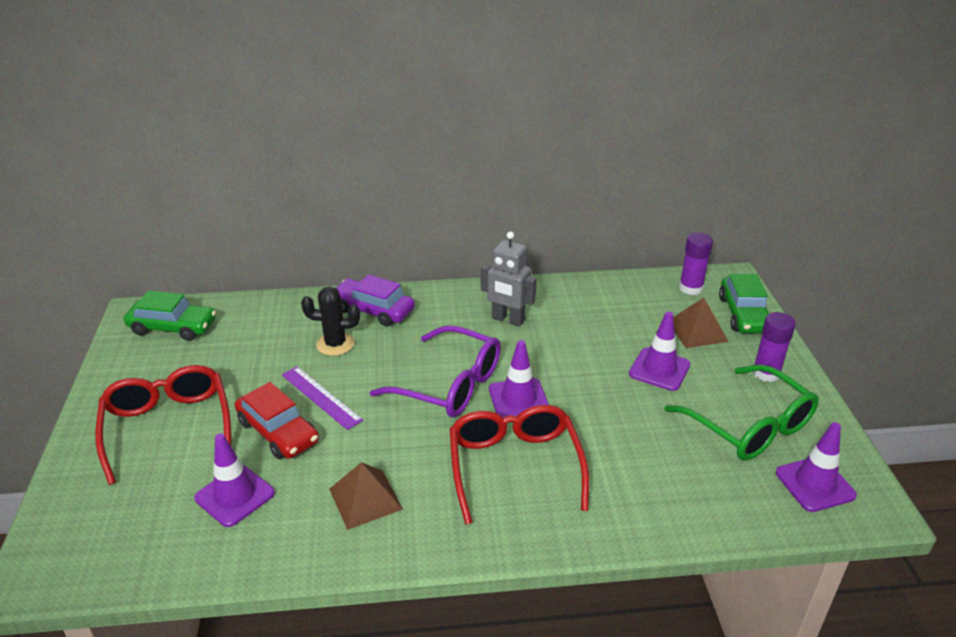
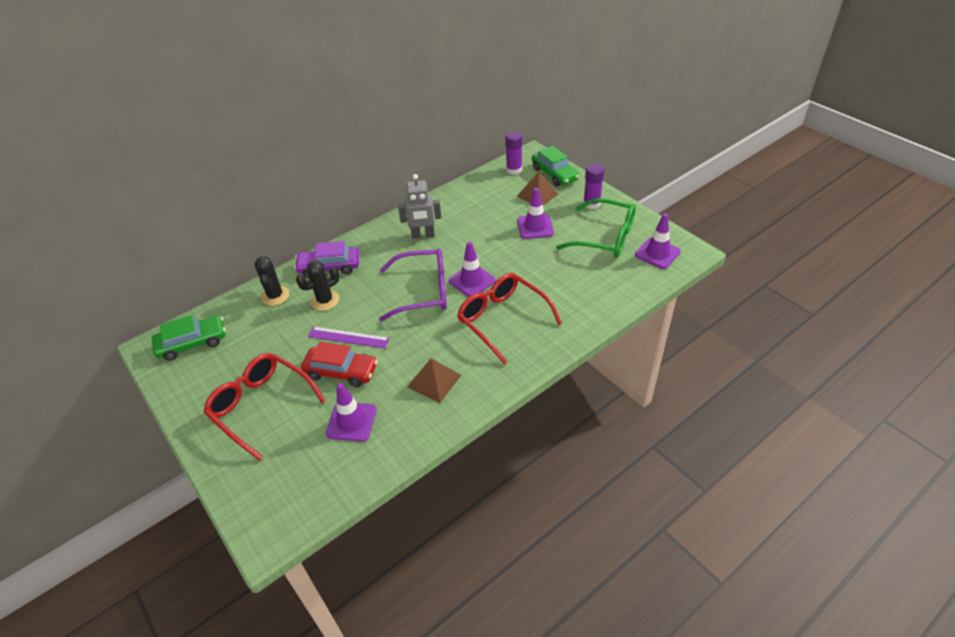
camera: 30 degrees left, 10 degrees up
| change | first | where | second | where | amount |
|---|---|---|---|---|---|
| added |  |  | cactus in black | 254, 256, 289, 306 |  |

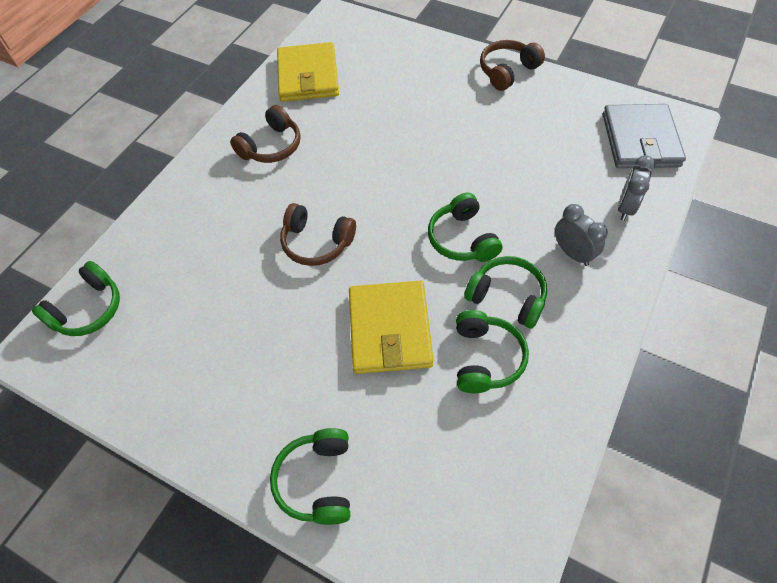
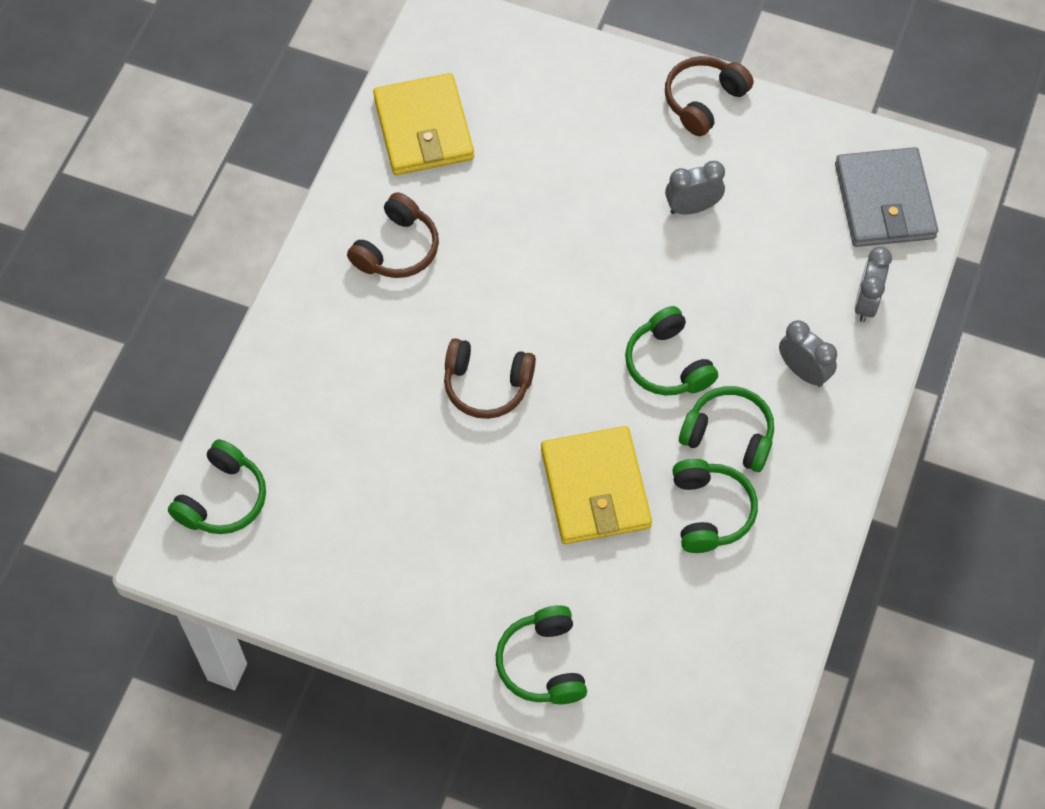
camera: 10 degrees left, 5 degrees up
| change | first | where | second | where | amount |
|---|---|---|---|---|---|
| added |  |  | clock in grey | 665, 161, 725, 215 |  |

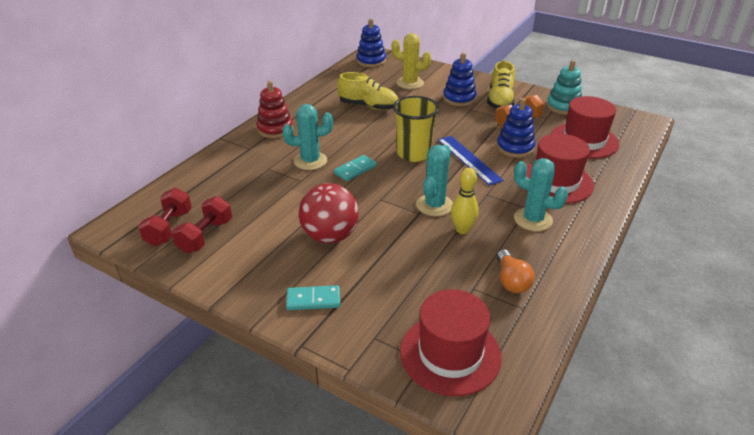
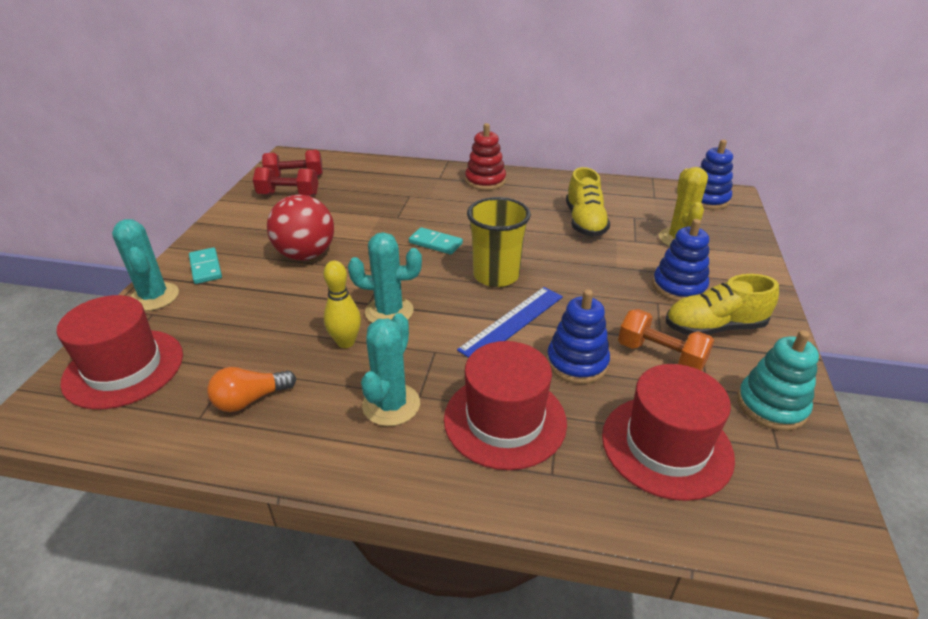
camera: 70 degrees right, 0 degrees up
| change | first | where | second | where | amount |
|---|---|---|---|---|---|
| moved | cactus in turquoise | 282, 104, 333, 170 |  | 112, 219, 179, 311 |  |

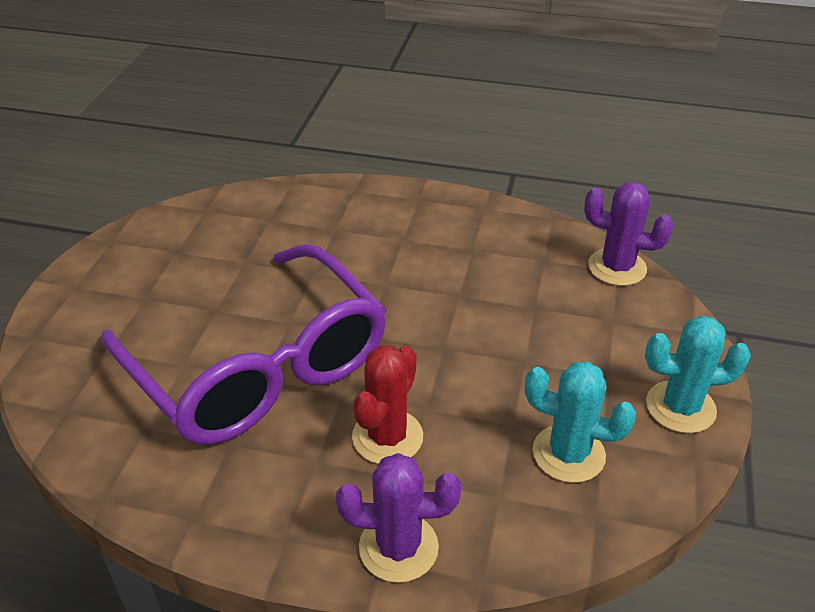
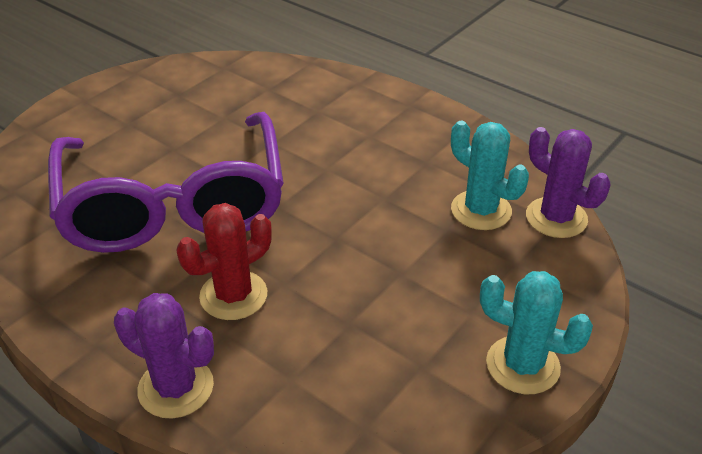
camera: 25 degrees right, 0 degrees up
| change | first | where | second | where | amount |
|---|---|---|---|---|---|
| moved | cactus in turquoise | 525, 361, 636, 483 |  | 451, 121, 529, 230 |  |

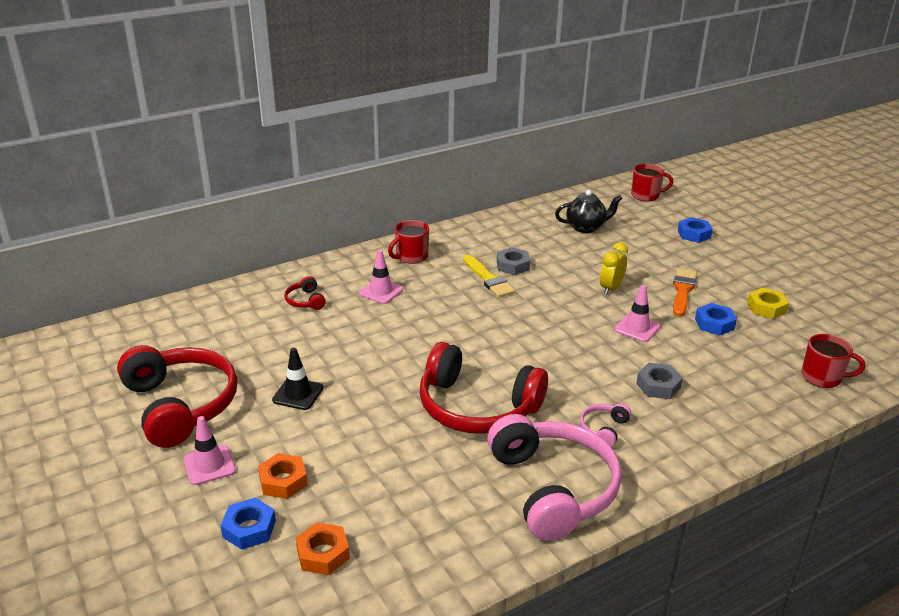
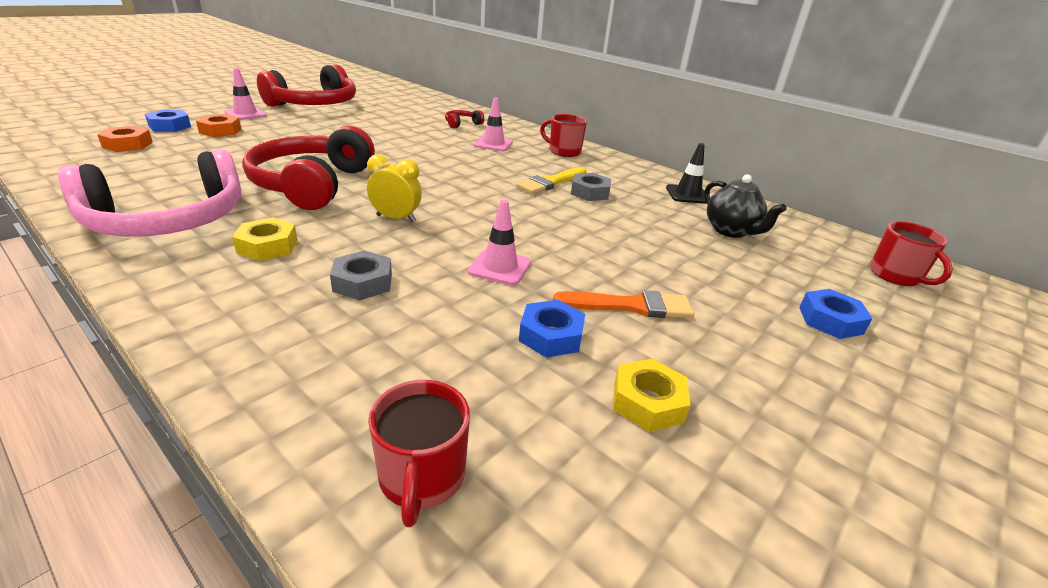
camera: 70 degrees right, 0 degrees up
| change | first | where | second | where | amount |
|---|---|---|---|---|---|
| moved | traffic cone in black | 272, 348, 324, 410 |  | 666, 143, 706, 204 |  |
| replaced | headphones in pink | 580, 403, 631, 447 | nut in yellow | 232, 217, 297, 261 |  |
| moved | clock in yellow | 600, 242, 628, 295 |  | 367, 154, 422, 222 |  |

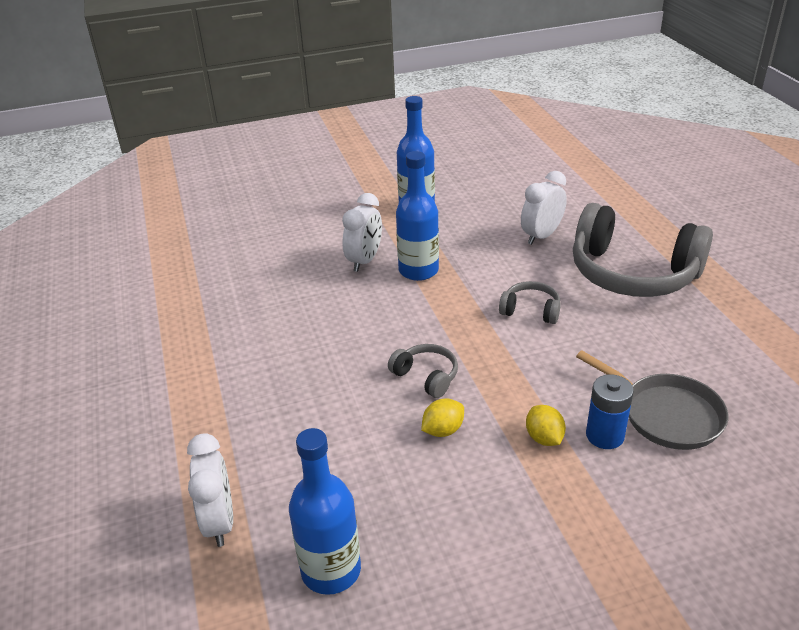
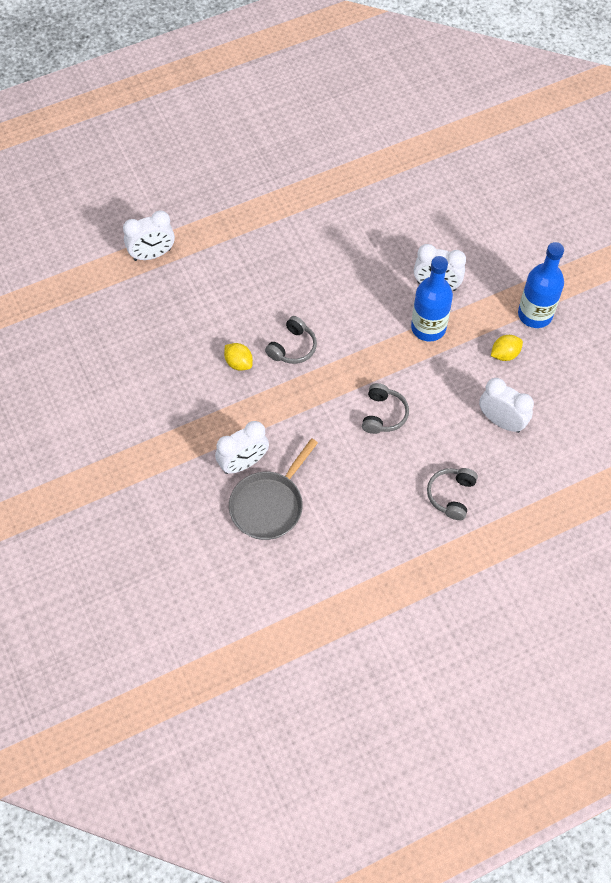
camera: 80 degrees right, 25 degrees up
| change | first | where | second | where | amount |
|---|---|---|---|---|---|
| removed | bottle in blue | 289, 428, 361, 595 |  |  |  |
| moved | lemon in yellow | 526, 405, 566, 446 |  | 491, 335, 523, 361 |  |
| resized | headphones in grey | 573, 203, 713, 297 |  | 427, 468, 478, 520 | x0.43 |
| replaced | battery in blue | 586, 374, 634, 449 | clock in white | 215, 421, 269, 474 |  |

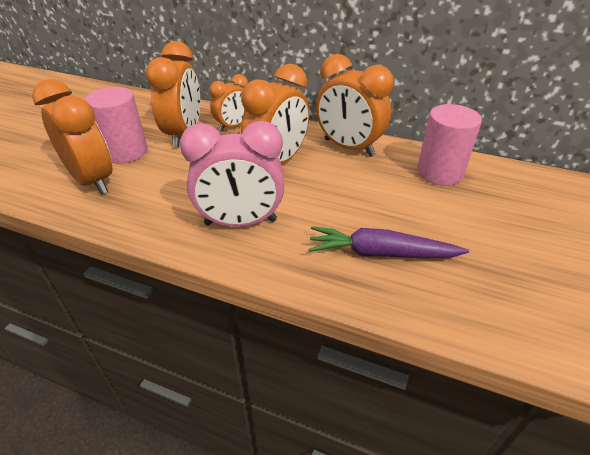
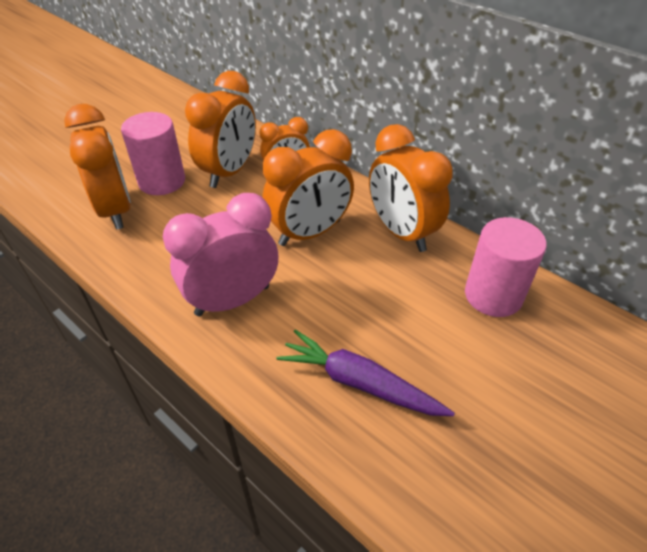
camera: 20 degrees right, 5 degrees up
| change | first | where | second | where | amount |
|---|---|---|---|---|---|
| turned | clock in pink | 180, 121, 284, 227 |  | 163, 193, 278, 316 | 135 degrees clockwise |

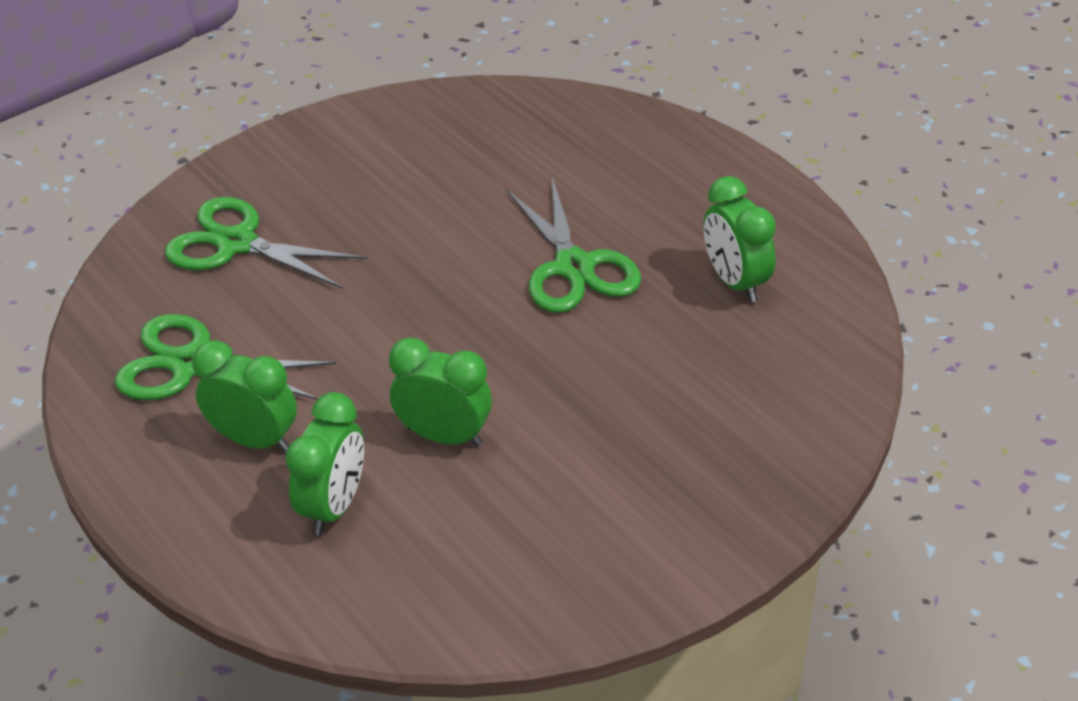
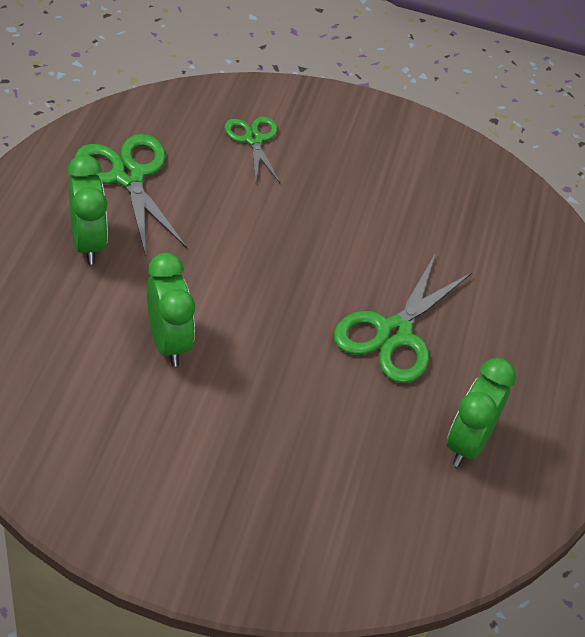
camera: 45 degrees right, 5 degrees up
| change | first | where | second | where | amount |
|---|---|---|---|---|---|
| resized | scissors in green | 165, 197, 367, 289 |  | 224, 117, 280, 183 | x0.61 |
| removed | clock in green | 285, 392, 364, 535 |  |  |  |

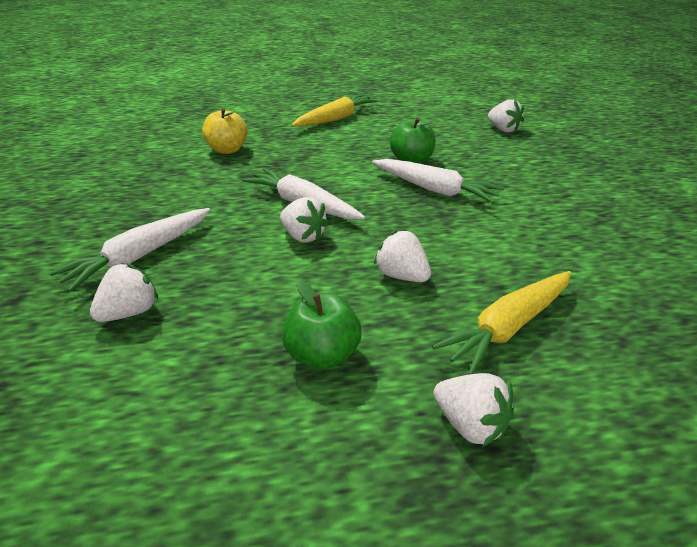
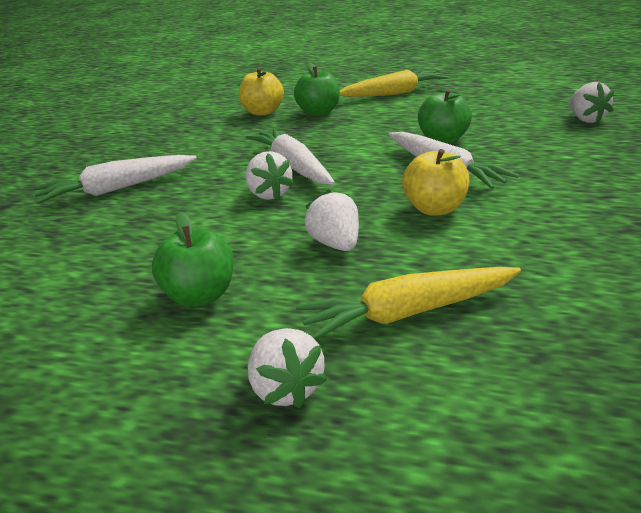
camera: 25 degrees right, 5 degrees down
| change | first | where | second | where | amount |
|---|---|---|---|---|---|
| removed | strawberry in white | 90, 263, 158, 322 |  |  |  |
| added |  |  | apple in green | 294, 62, 340, 116 |  |
| added |  |  | apple in yellow | 402, 149, 470, 215 |  |

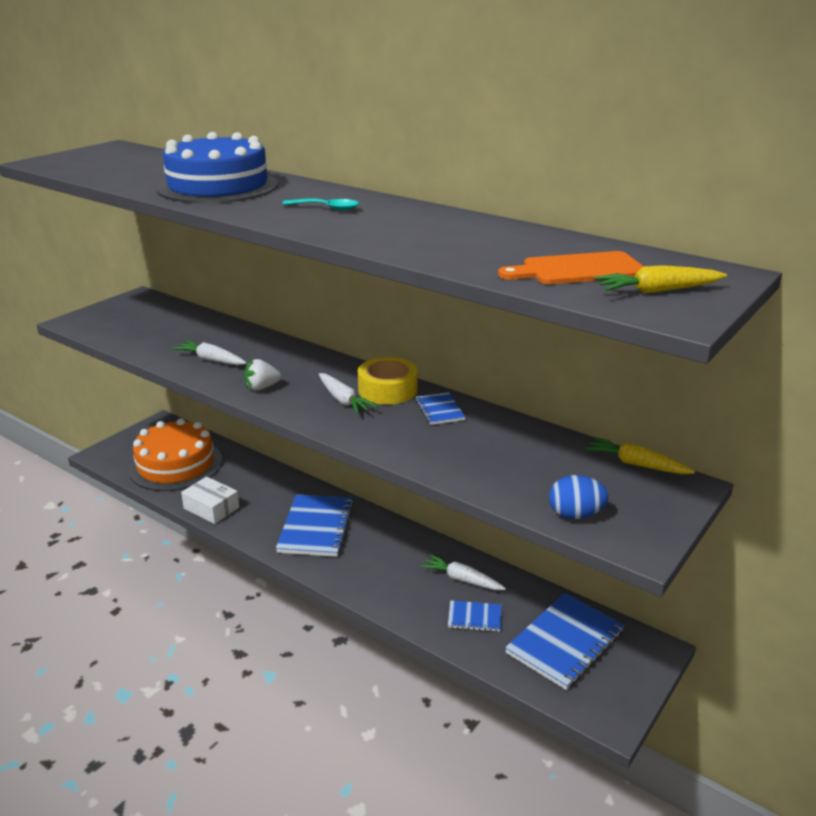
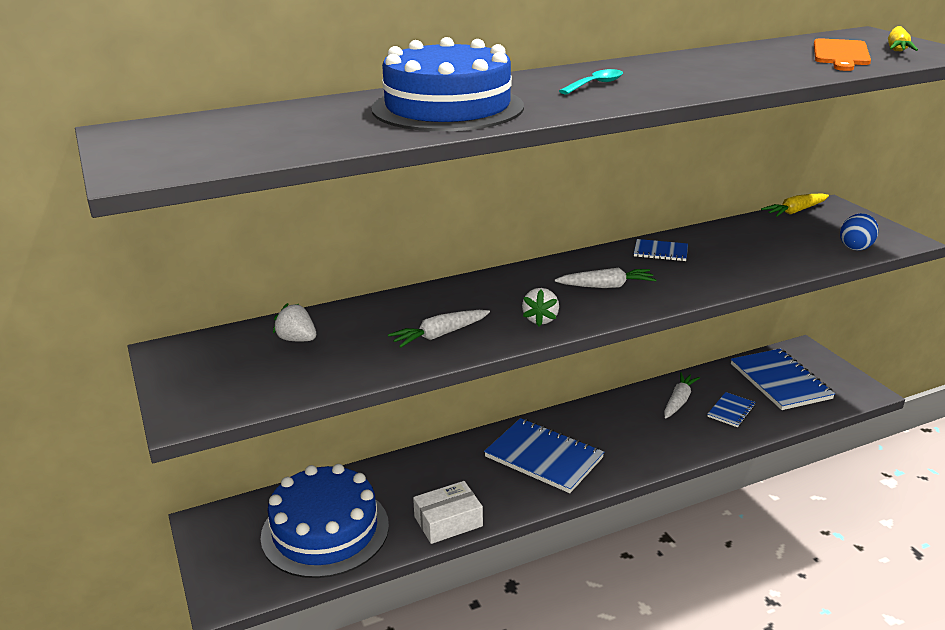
camera: 60 degrees left, 0 degrees up
| change | first | where | second | where | amount |
|---|---|---|---|---|---|
| recoloured | cake in orange | 128, 418, 222, 491 | cake in blue | 260, 464, 389, 578 |  |
| removed | tape in yellow | 358, 357, 418, 405 |  |  |  |
| turned | carrot in white | 421, 554, 506, 590 |  | 664, 372, 700, 418 | 150 degrees clockwise |
| added |  |  | strawberry in white | 273, 303, 316, 341 |  |

